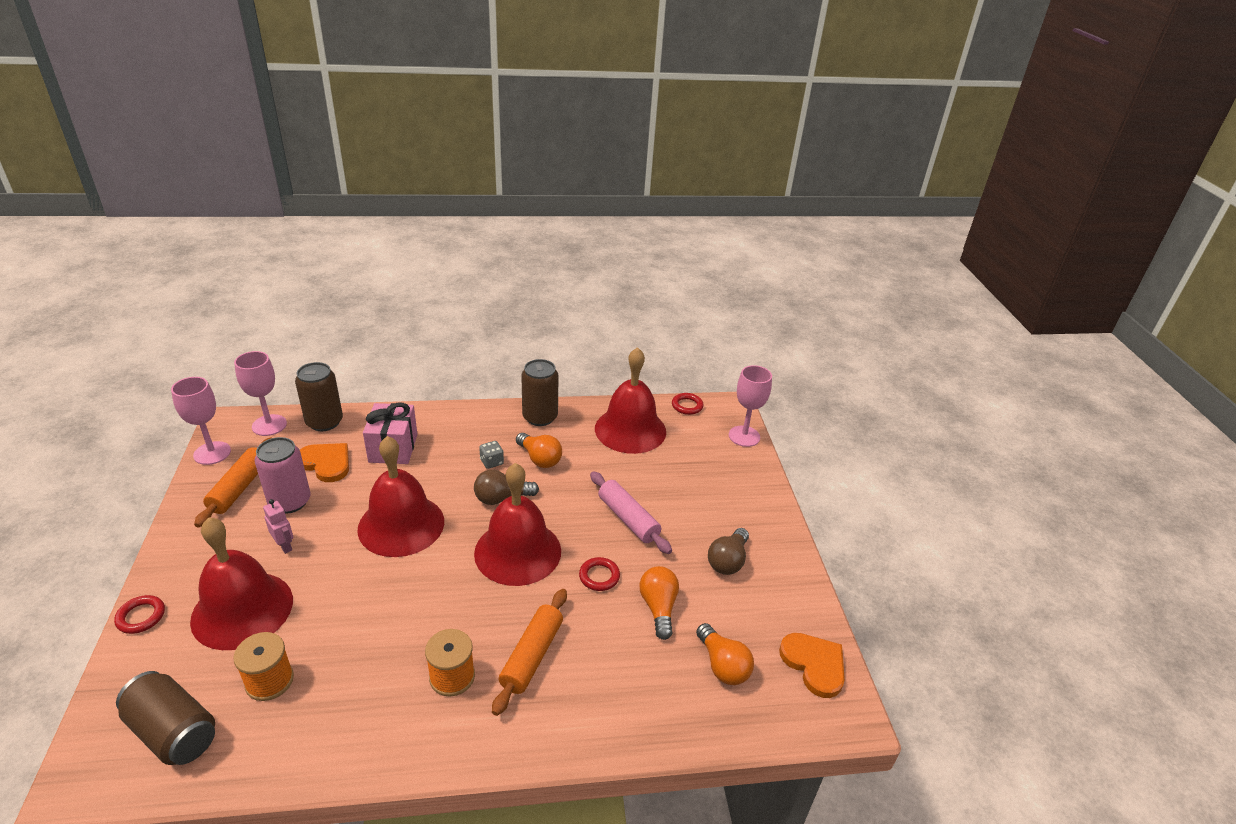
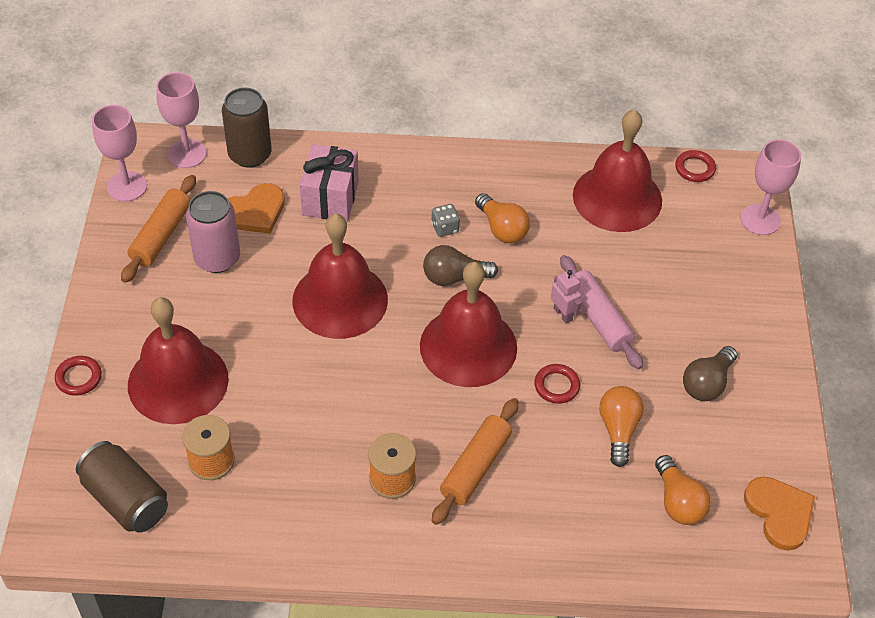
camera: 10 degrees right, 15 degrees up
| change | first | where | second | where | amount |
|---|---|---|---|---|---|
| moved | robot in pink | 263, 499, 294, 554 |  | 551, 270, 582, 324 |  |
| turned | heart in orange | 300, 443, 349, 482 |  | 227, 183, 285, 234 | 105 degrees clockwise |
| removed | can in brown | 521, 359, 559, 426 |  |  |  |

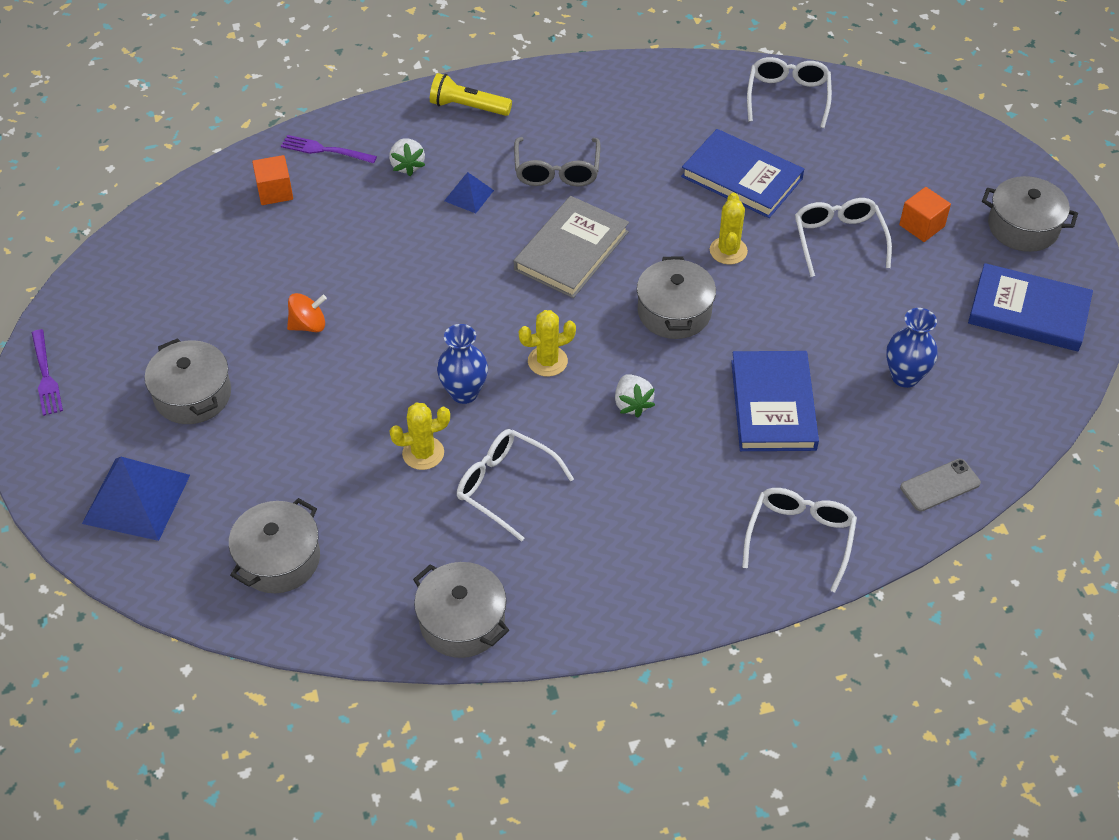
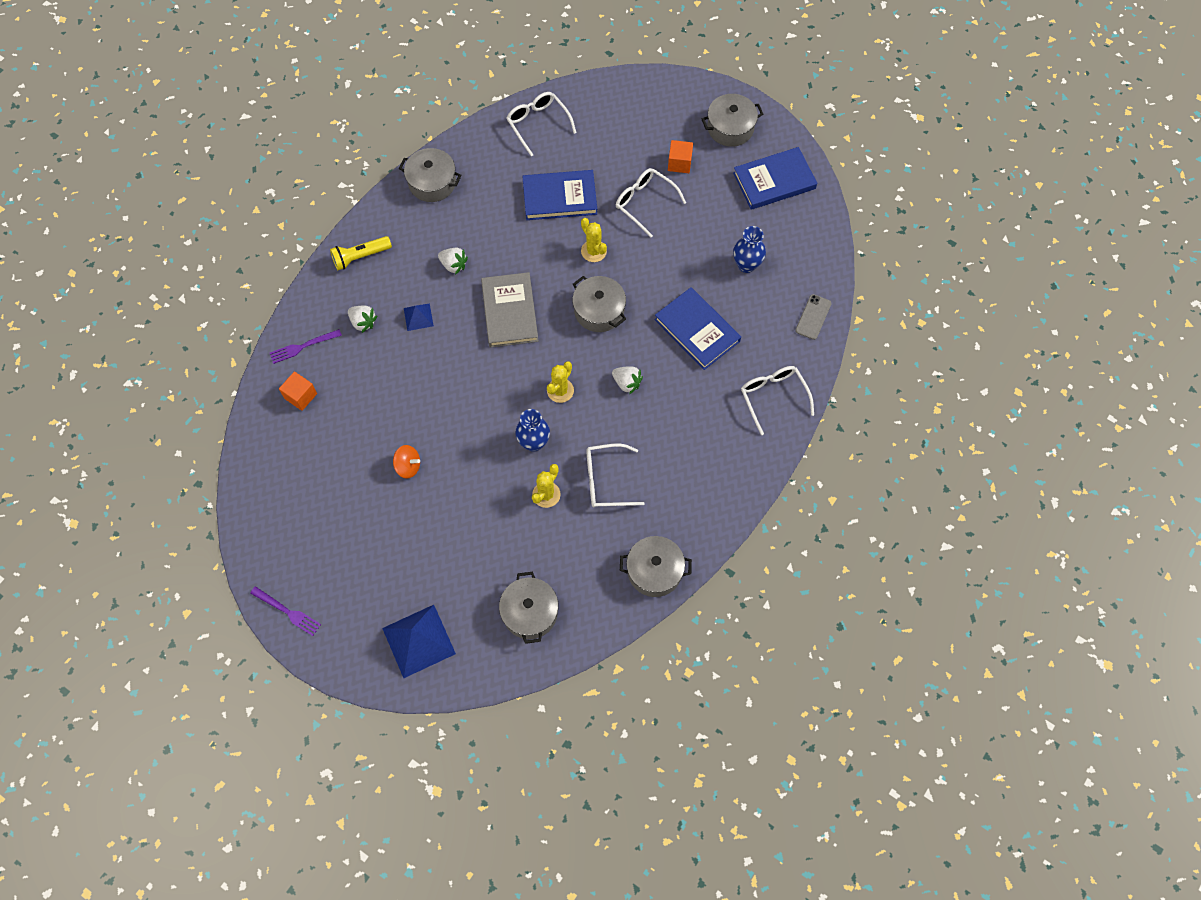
camera: 40 degrees left, 15 degrees up
| change | first | where | second | where | amount |
|---|---|---|---|---|---|
| moved | pot in grey | 145, 338, 231, 424 |  | 399, 148, 462, 202 |  |
| turned | spinning top in orange | 287, 293, 327, 332 |  | 393, 445, 420, 478 | 75 degrees clockwise |
| replaced | glasses in grey | 514, 137, 600, 186 | strawberry in white | 438, 248, 468, 275 |  |

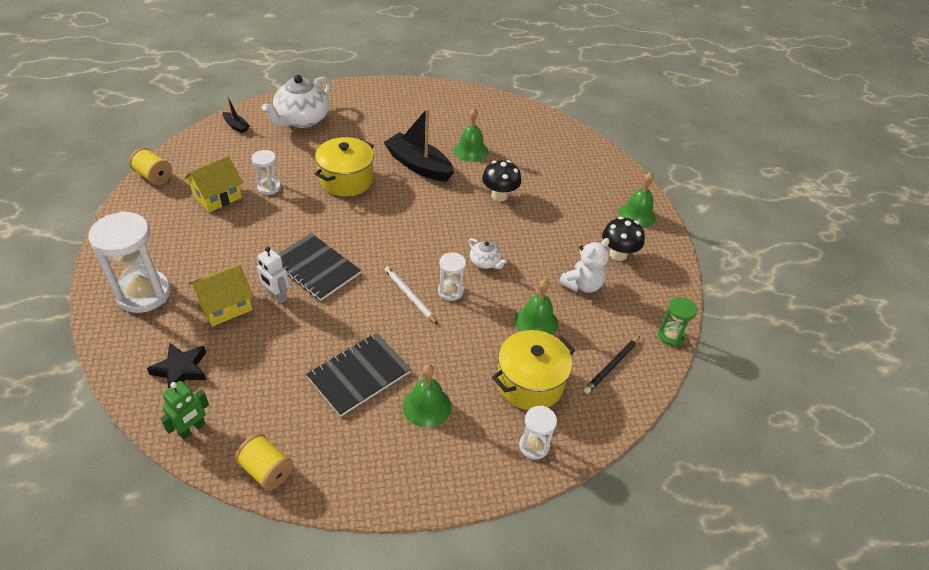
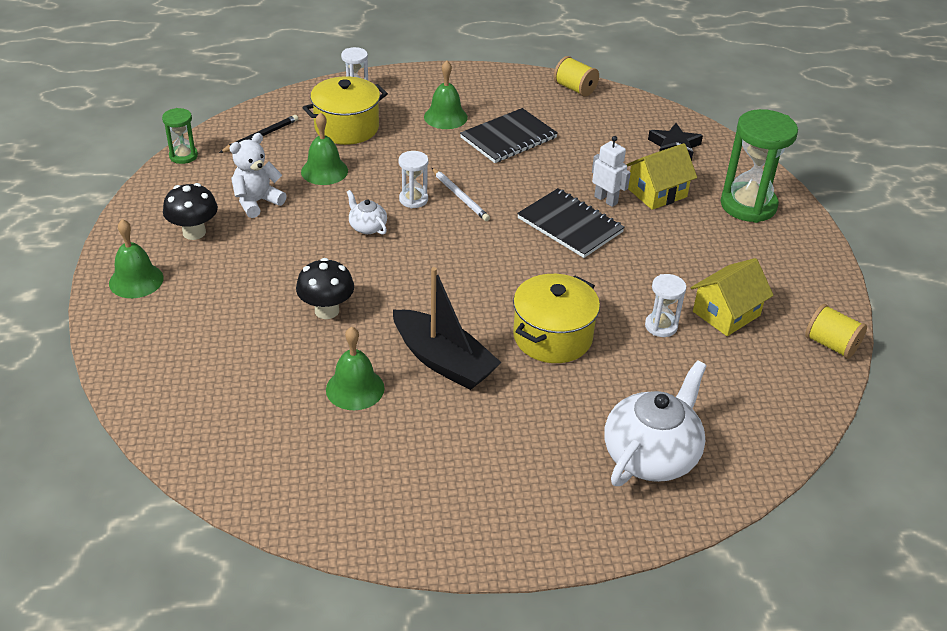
camera: 175 degrees left, 5 degrees down
| change | first | where | second | where | amount |
|---|---|---|---|---|---|
| recoloured | hourglass in white | 88, 211, 171, 313 | hourglass in green | 720, 109, 798, 223 |  |
| removed | robot in green | 160, 381, 209, 440 |  |  |  |
| removed | boat in black | 223, 97, 250, 133 |  |  |  |

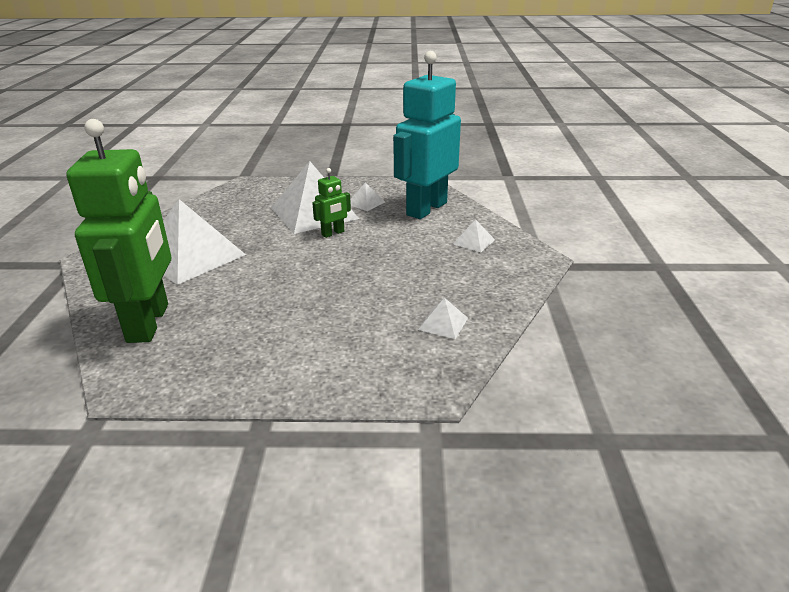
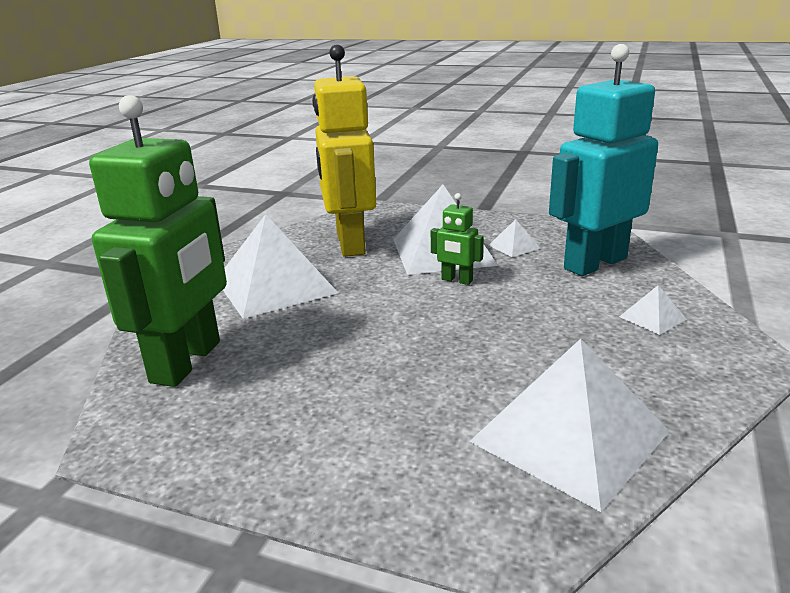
camera: 20 degrees right, 5 degrees down
| change | first | where | second | where | amount |
|---|---|---|---|---|---|
| turned | robot in green | 312, 168, 351, 238 |  | 431, 193, 484, 285 | 45 degrees clockwise |
| resized | pyramid in white | 418, 298, 468, 339 |  | 469, 339, 670, 512 | x2.37 |
| added |  |  | robot in yellow | 312, 44, 376, 257 |  |

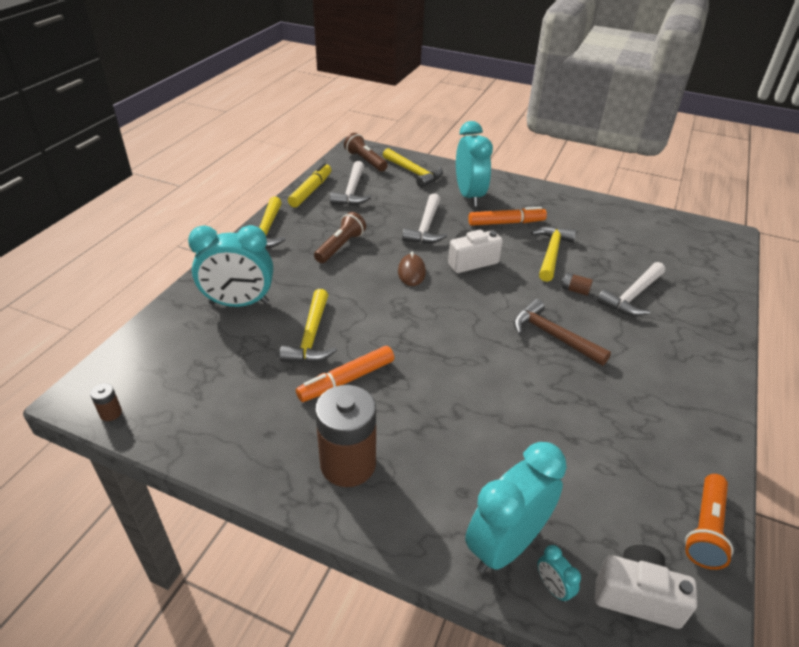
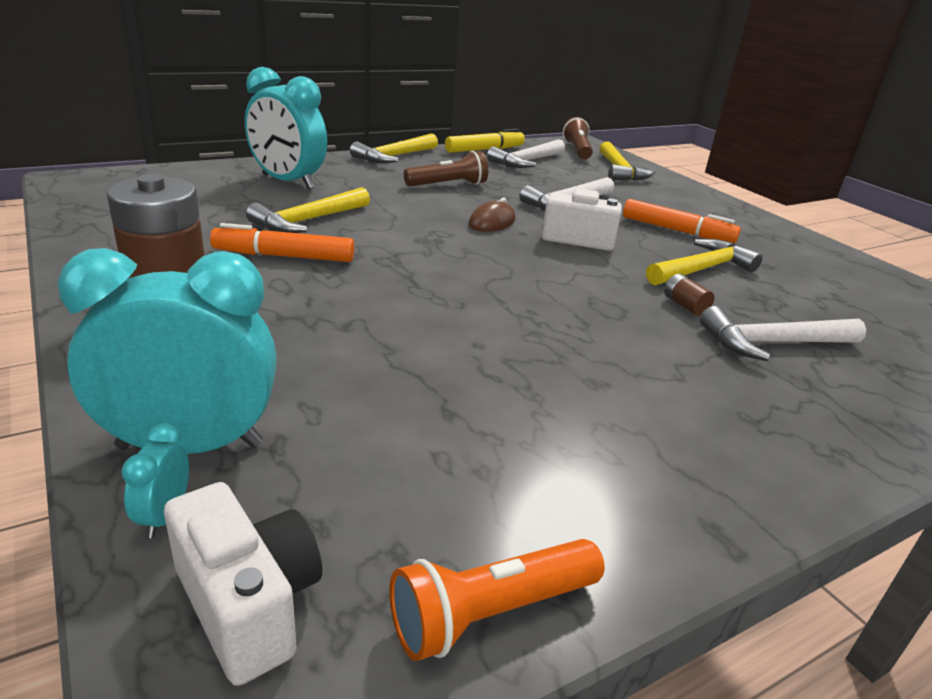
camera: 35 degrees right, 10 degrees down
| change | first | where | second | where | amount |
|---|---|---|---|---|---|
| removed | battery in brown | 90, 383, 122, 421 |  |  |  |
| removed | clock in turquoise | 456, 121, 493, 207 |  |  |  |
| removed | hammer in brown | 514, 299, 611, 366 |  |  |  |

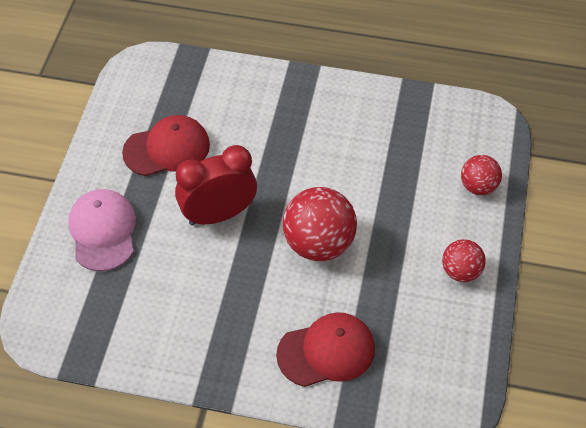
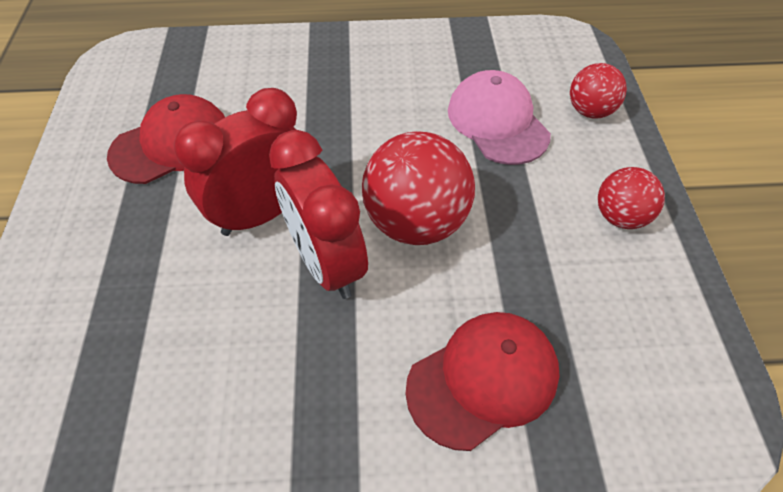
camera: 15 degrees left, 0 degrees up
| change | first | where | second | where | amount |
|---|---|---|---|---|---|
| moved | cap in pink | 68, 189, 136, 271 |  | 448, 70, 551, 165 |  |
| added |  |  | clock in red | 269, 130, 368, 299 |  |

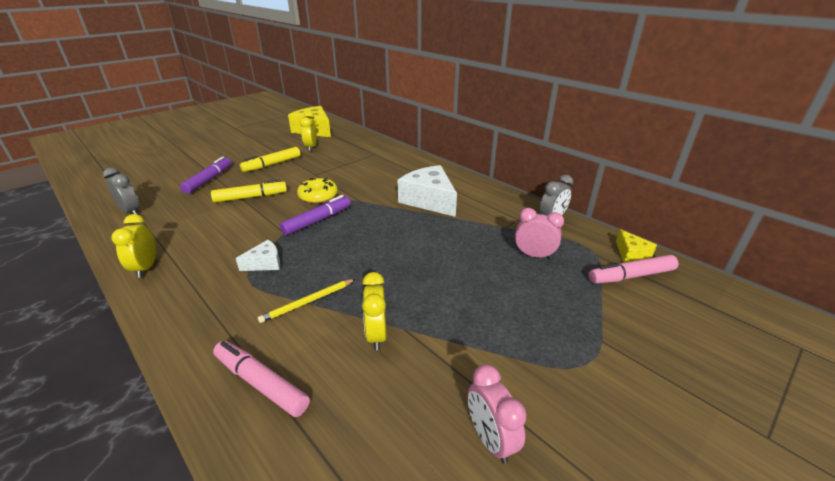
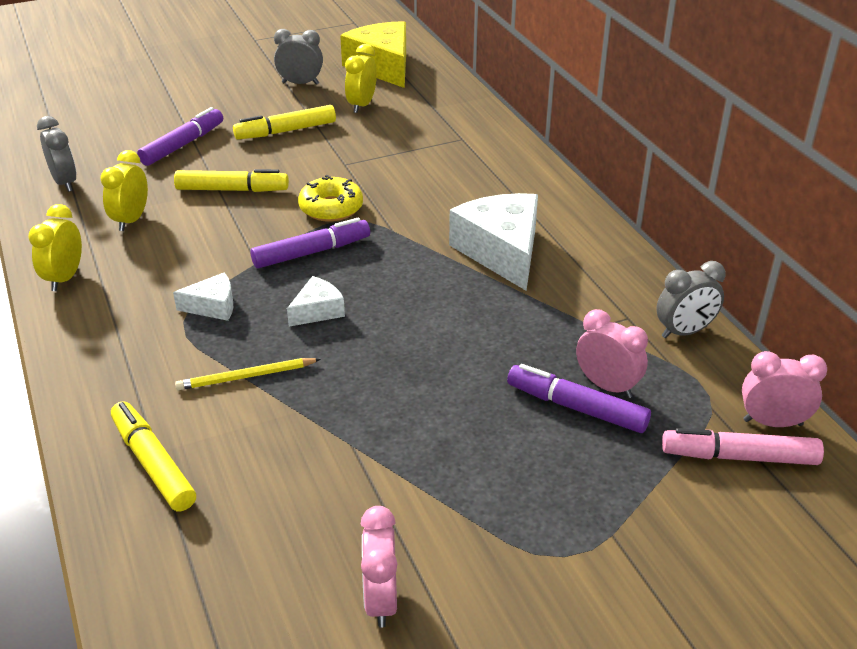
camera: 20 degrees right, 5 degrees up
| change | first | where | second | where | amount |
|---|---|---|---|---|---|
| recoloured | marker in pink | 213, 341, 310, 417 | marker in yellow | 111, 401, 196, 511 |  |
| moved | clock in yellow | 362, 272, 387, 351 |  | 100, 150, 148, 231 |  |
| replaced | cheese in yellow | 616, 229, 657, 263 | clock in pink | 742, 351, 827, 427 |  |
| added |  |  | clock in grey | 274, 29, 323, 85 |  |
| added |  |  | cheese in white | 287, 276, 345, 327 |  |
| added |  |  | marker in purple | 507, 364, 651, 433 |  |

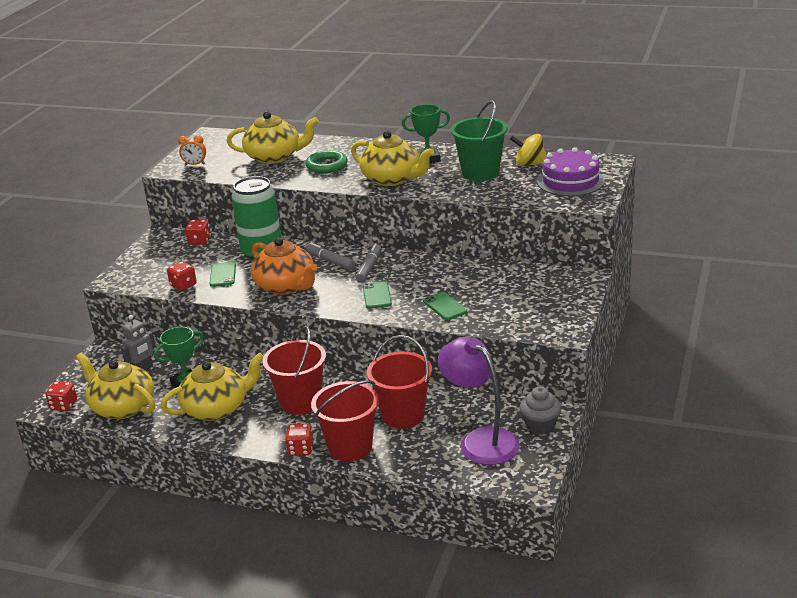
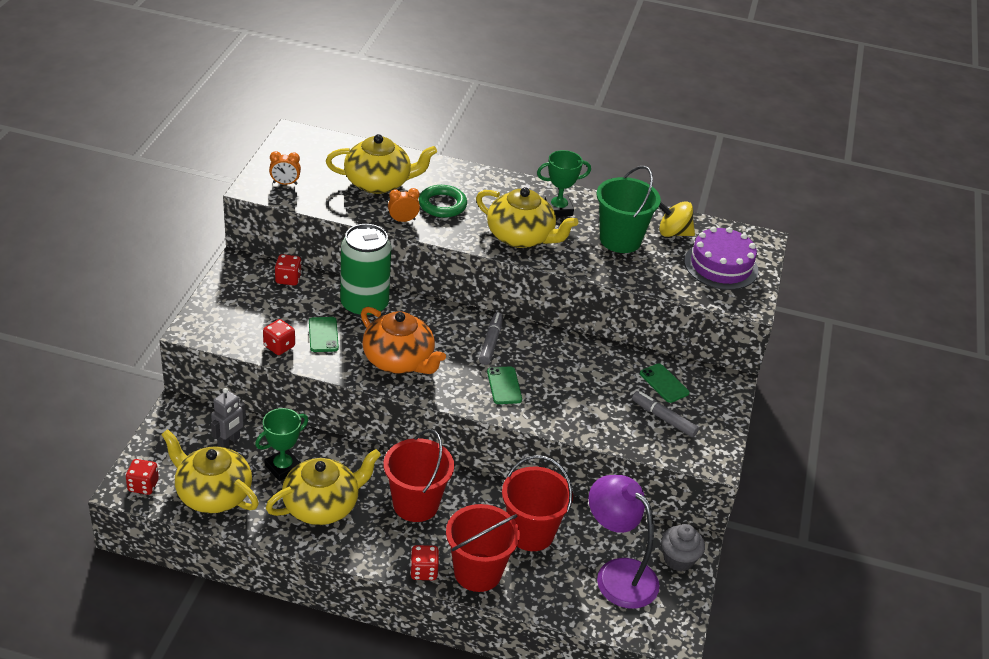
camera: 10 degrees left, 10 degrees up
| change | first | where | second | where | amount |
|---|---|---|---|---|---|
| moved | marker in grey | 306, 243, 355, 270 |  | 632, 391, 699, 437 |  |
| moved | phone in green | 423, 292, 467, 320 |  | 640, 363, 690, 403 |  |
| added |  |  | clock in orange | 388, 188, 420, 222 |  |

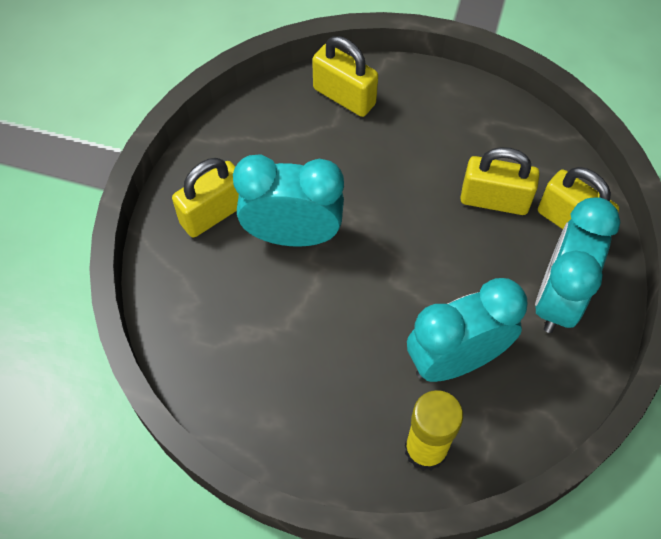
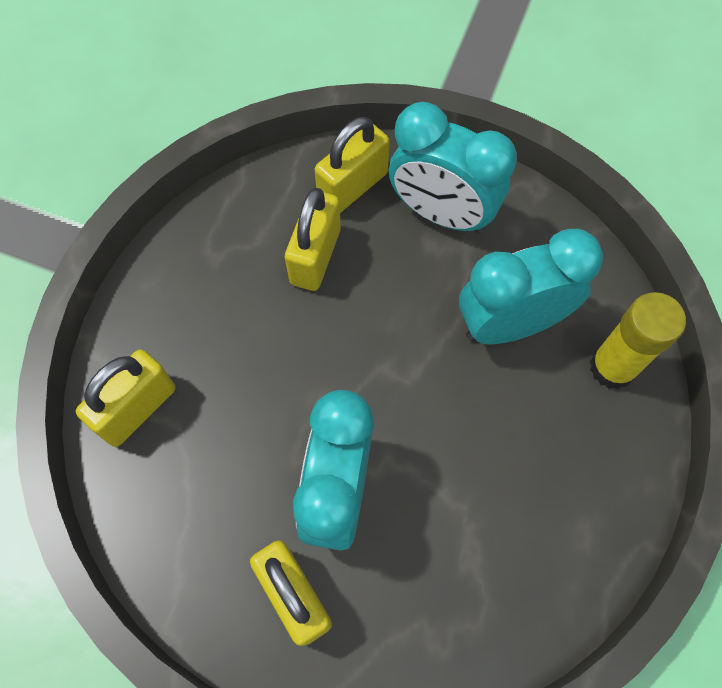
camera: 85 degrees left, 5 degrees up
| change | first | where | second | where | amount |
|---|---|---|---|---|---|
| turned | clock in turquoise | 407, 278, 527, 382 |  | 459, 229, 603, 344 | 90 degrees clockwise |

